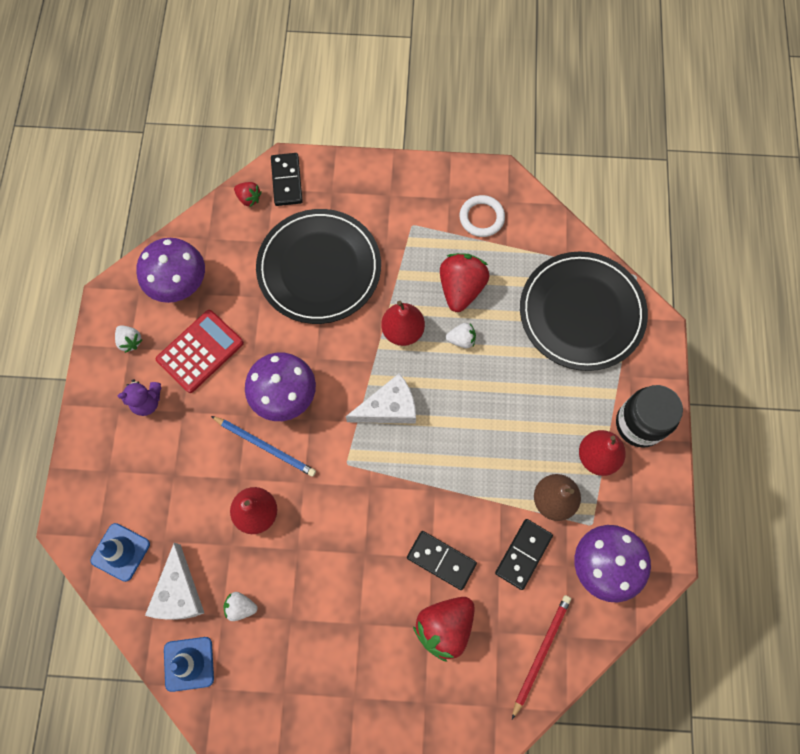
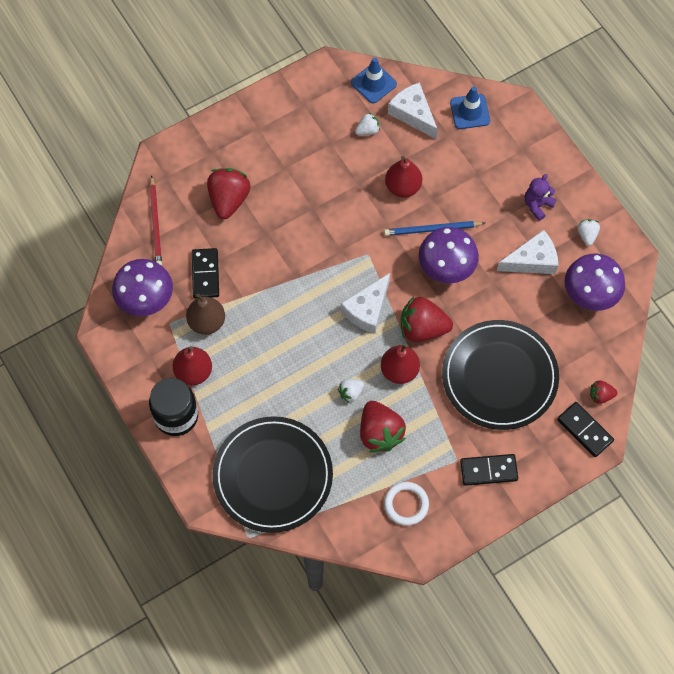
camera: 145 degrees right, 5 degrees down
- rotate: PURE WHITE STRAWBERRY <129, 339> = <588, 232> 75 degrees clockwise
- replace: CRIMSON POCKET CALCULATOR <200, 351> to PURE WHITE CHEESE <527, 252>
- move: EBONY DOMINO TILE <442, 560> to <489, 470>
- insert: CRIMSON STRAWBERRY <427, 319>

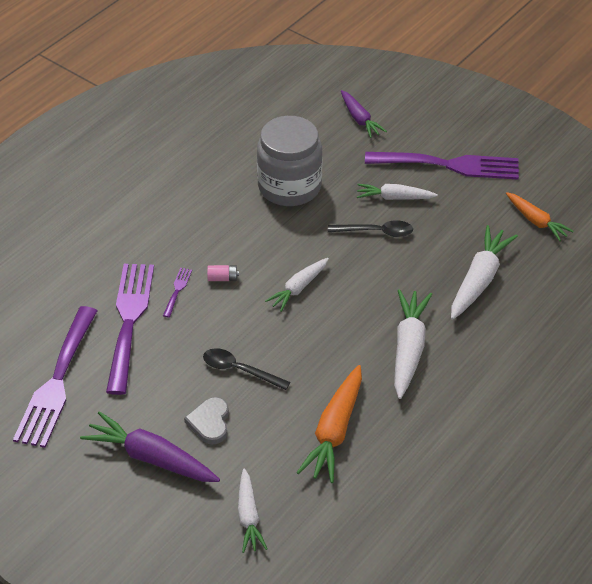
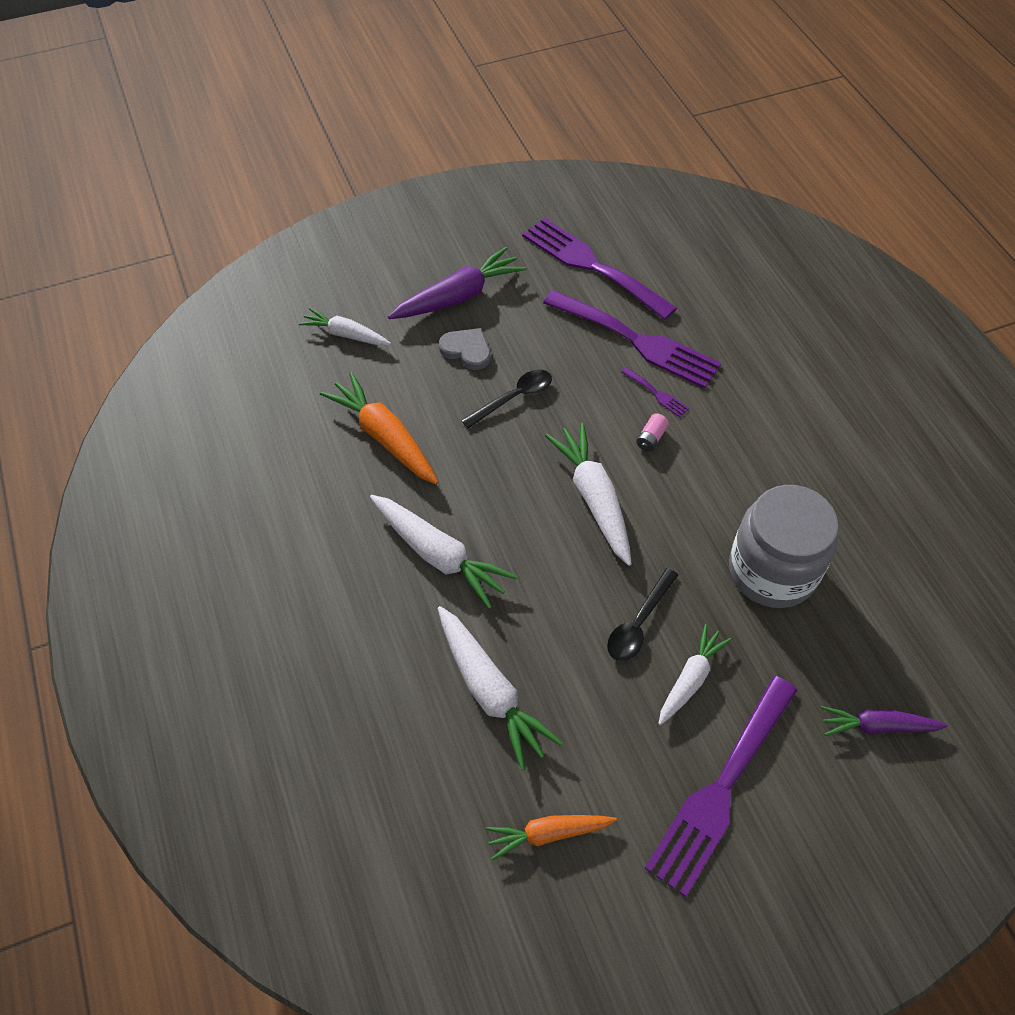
camera: 120 degrees right, 10 degrees up
- resize: PURE WHITE TOY CARROT <297, 285> = <588, 494> x1.58

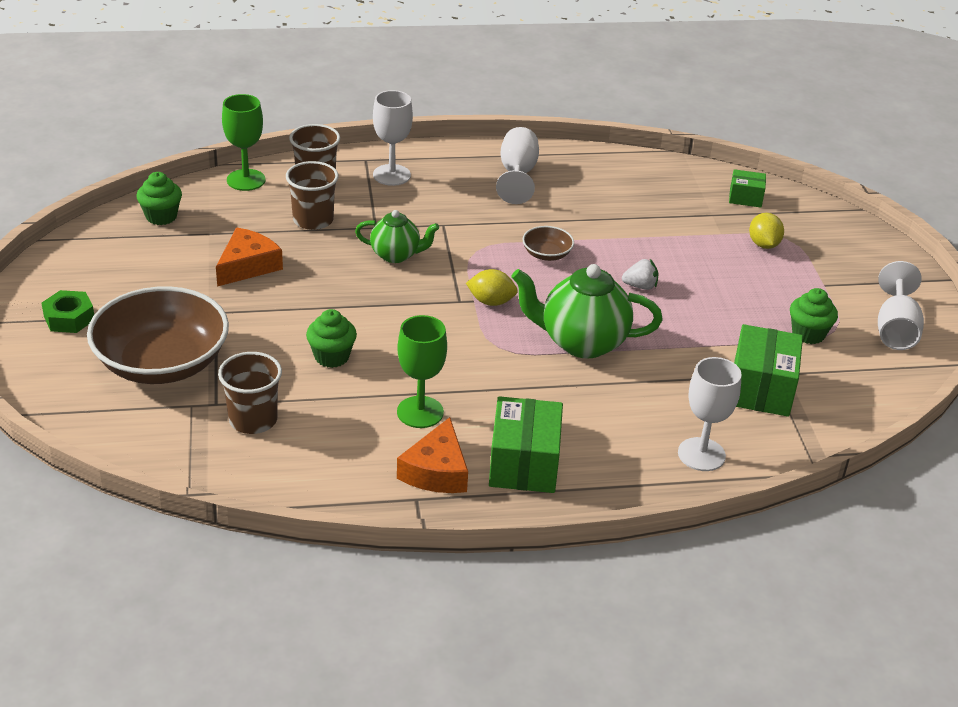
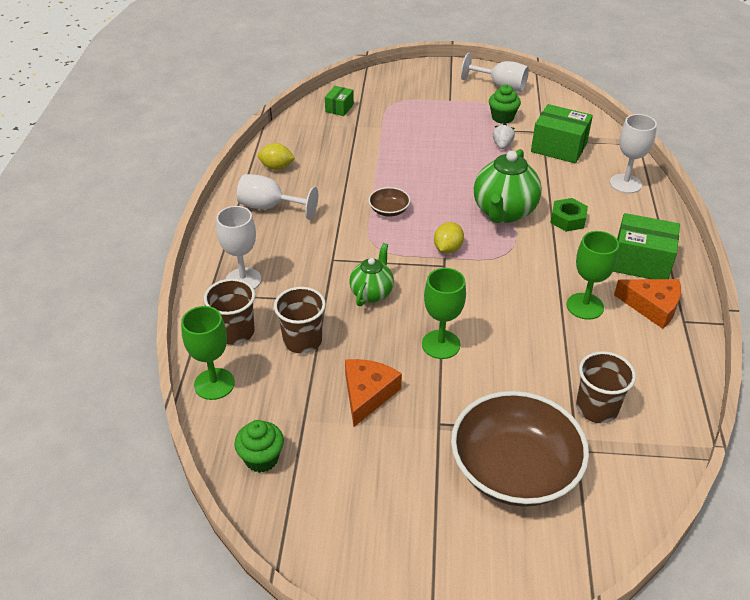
camera: 75 degrees left, 5 degrees up
- move: LEAF-GREEN HEX NUT <68, 311> to <569, 215>
- rotate: ORANGE CHEESE <249, 257> = <373, 393> 60 degrees clockwise
- delete: LEAF-GREEN CUPCAKE <331, 338>
- move: PURE WHITE STRAWBERRY <640, 274> to <504, 136>
- move: BRIGHT YELLOW LEMON <766, 231> to <276, 156>
- insert: LEAF-GREEN WINE GLASS <444, 313>

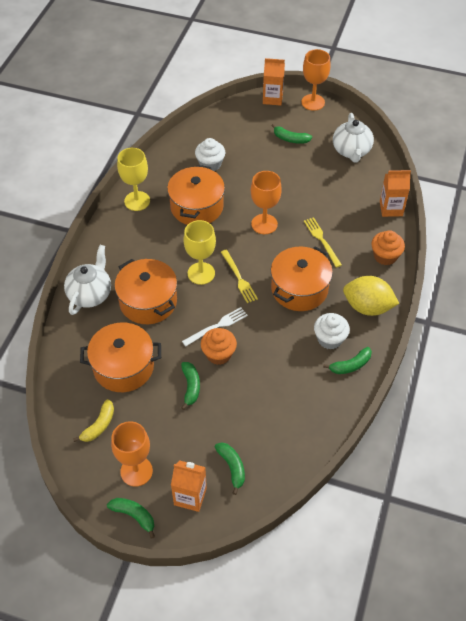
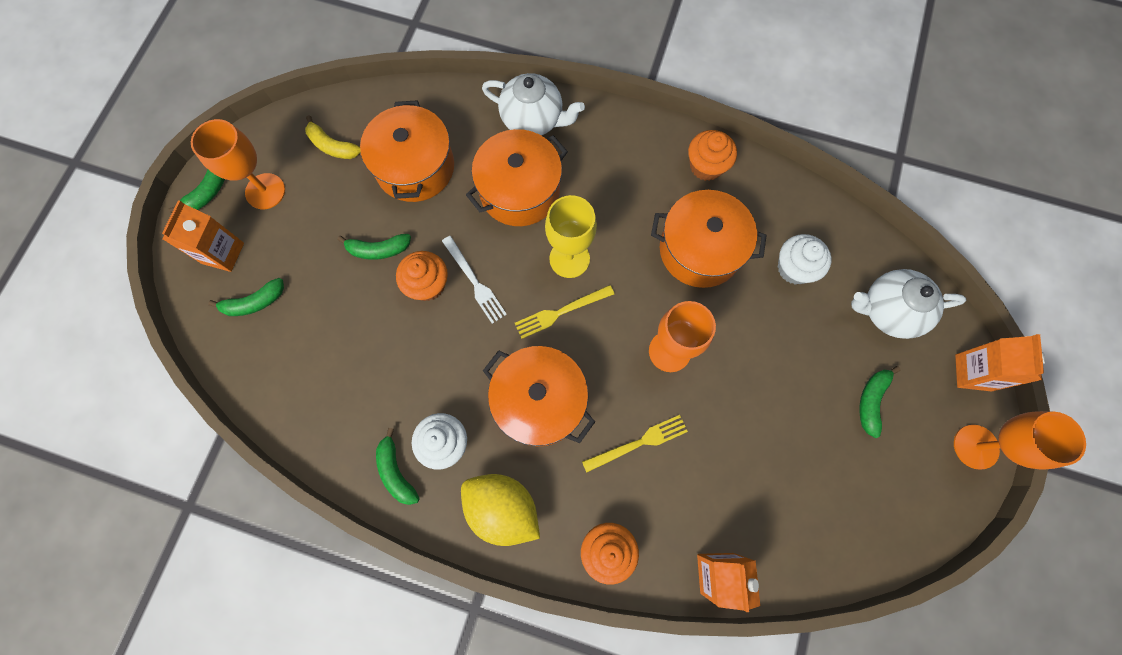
camera: 90 degrees right, 20 degrees up
- replace: BRIGHT YELLOW WINE GLASS <133, 179> to ORANGE CUPCAKE <712, 155>
- move: PURE WHITE CHINA TEAPOT <353, 138> to <908, 304>
- rotate: BRIGHT YELLOW LEMON <371, 296> = <500, 510> 75 degrees counterclockwise

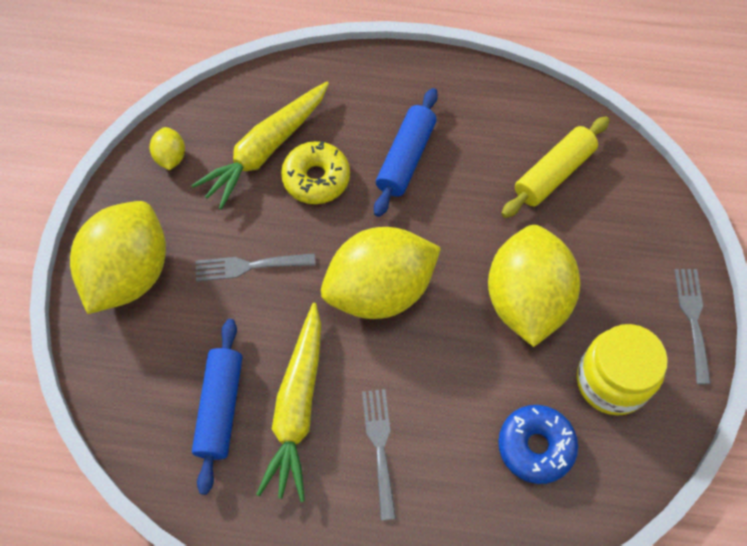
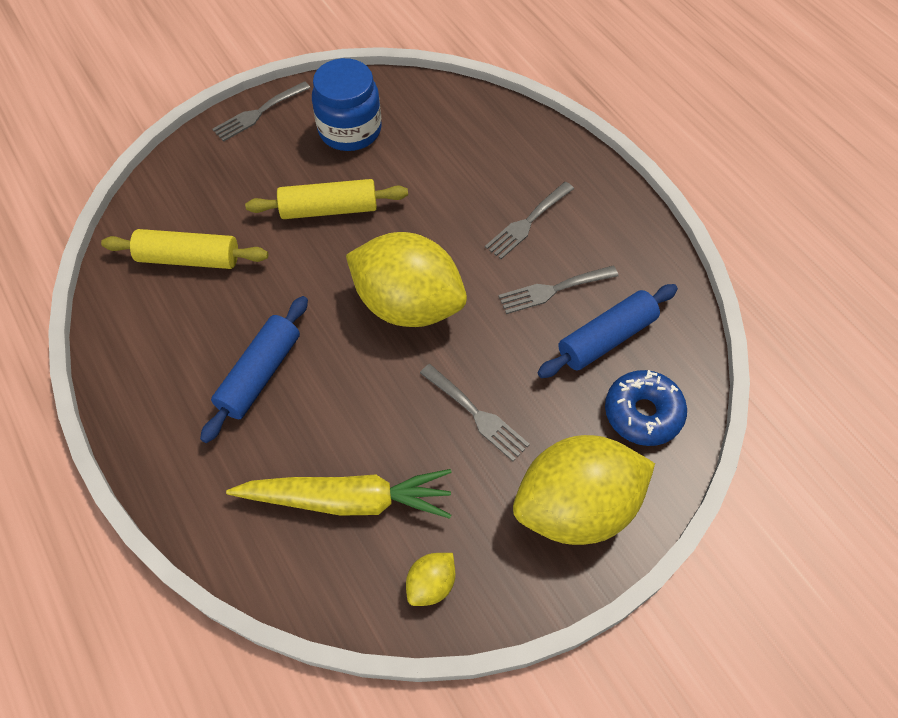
camera: 130 degrees left, 5 degrees down
- replace: BRIGHT YELLOW TOY CARROT <288, 402> to GREY DINNER FORK <558, 290>
- delete: BRIGHT YELLOW DOUGHNUT <315, 172>
- rotate: BLUE DOUGH ROLLER <406, 152> = <254, 369> 45 degrees counterclockwise
- replace: BRIGHT YELLOW LEMON <534, 286> to BRIGHT YELLOW DOUGH ROLLER <326, 199>
- move: BLUE DOUGHNUT <538, 444> to <646, 408>
- recolor: BRIGHT YELLOW JAM JAR <622, 369> to BLUE JAM JAR <347, 104>

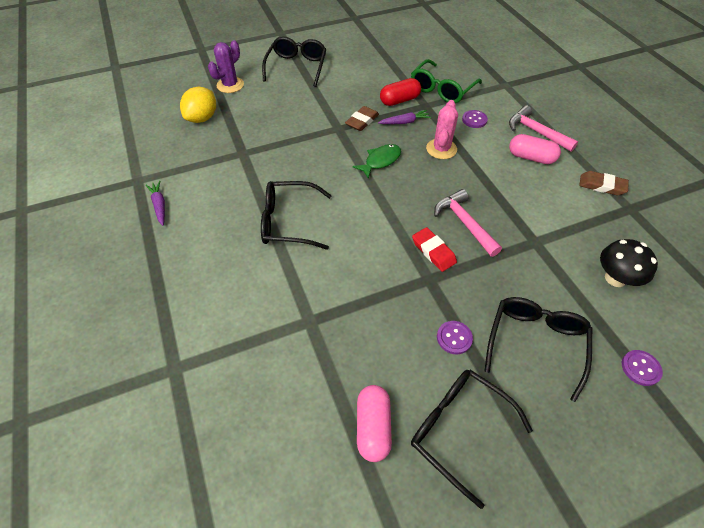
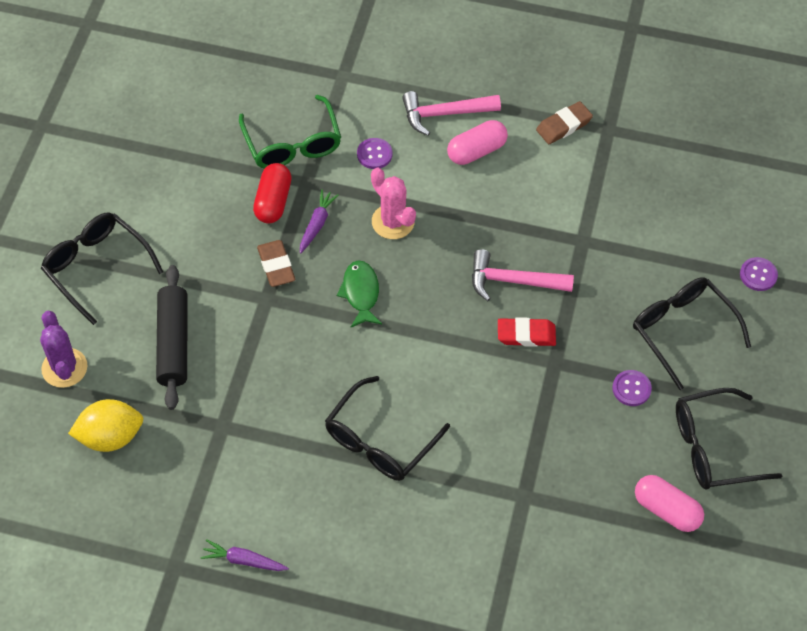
camera: 55 degrees left, 5 degrees up
- rotate: BRIGHT YELLOW LEMON <198, 105> = <105, 425> 75 degrees counterclockwise
- delete: EBONY FUNGUS <629, 263>
- insert: EBONY DOUGH ROLLER <171, 337>

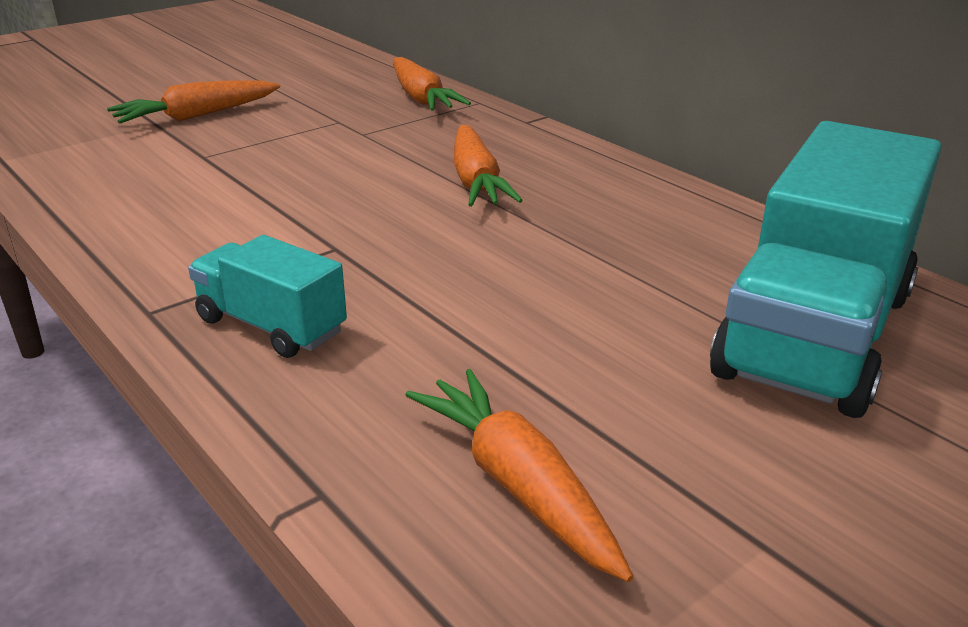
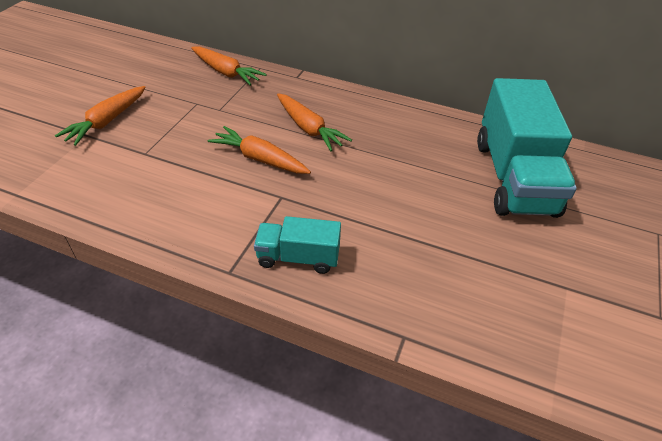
camera: 30 degrees left, 15 degrees up
- move: ORANGE TOY CARROT <519, 475> to <259, 150>

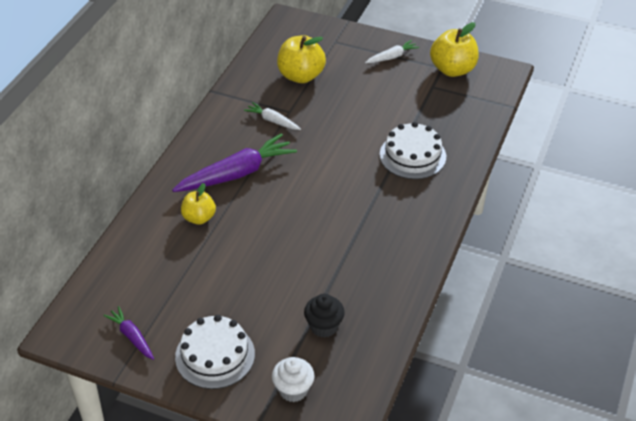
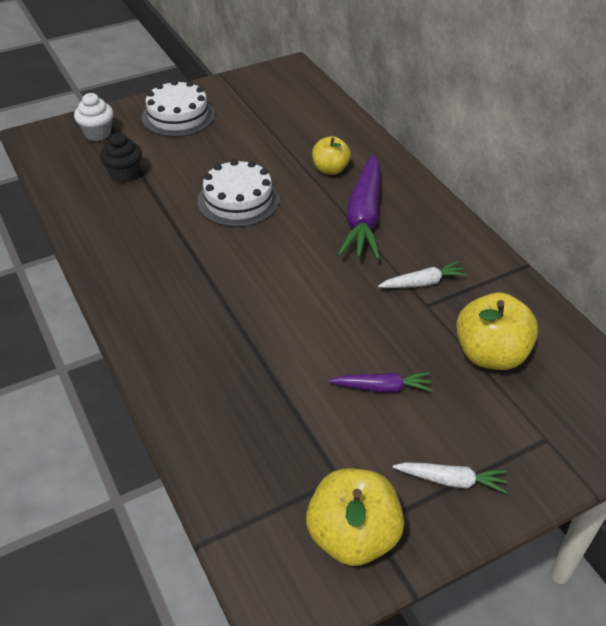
camera: 130 degrees right, 0 degrees up
- move: PURPLE TOY CARROT <128, 333> to <380, 382>
- rotate: PURE WHITE TOY CARROT <392, 51> = <450, 478> 90 degrees counterclockwise
- move: PURE WHITE LAYER CAKE <413, 150> to <238, 193>

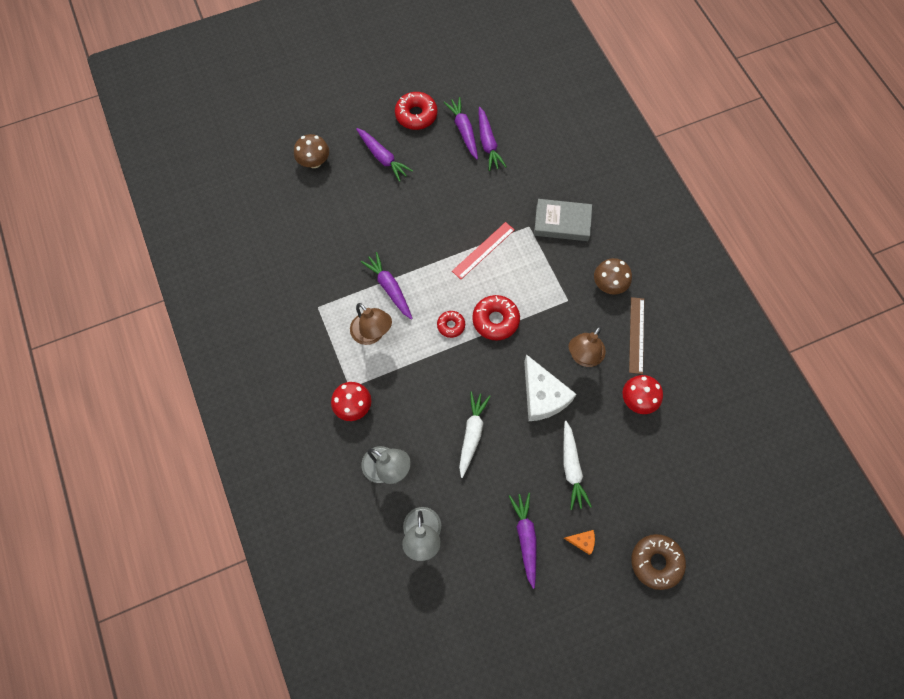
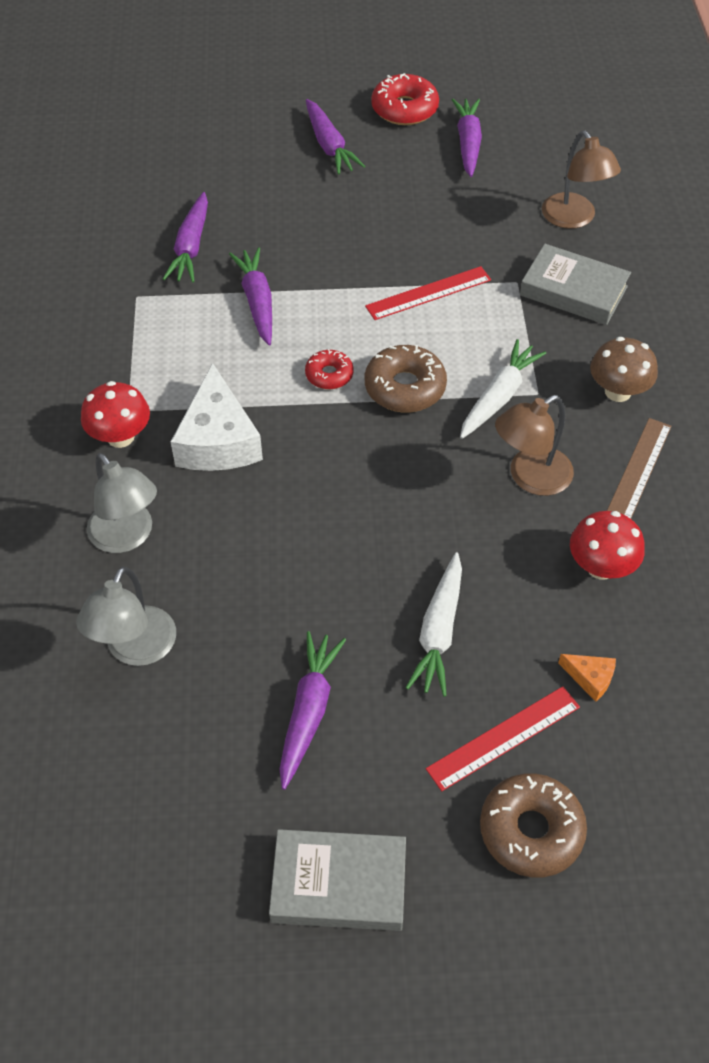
camera: 20 degrees right, 15 degrees down
- delete: BROWN FUNGUS <311, 151>
- move: BROWN LAMP <371, 324> to <581, 179>
- move: PURE WHITE TOY CARROT <475, 435> to <503, 389>
- recolor: CRIMSON DOUGHNUT <496, 318> to BROWN DOUGHNUT <406, 379>
- move: PURPLE TOY CARROT <493, 139> to <185, 237>
- move: PURE WHITE CHEESE <550, 387> to <217, 417>
- move: ORANGE CHEESE <579, 542> to <587, 678>
- insert: GREY BOOK <337, 880>
- insert: CRIMSON RULER <503, 738>

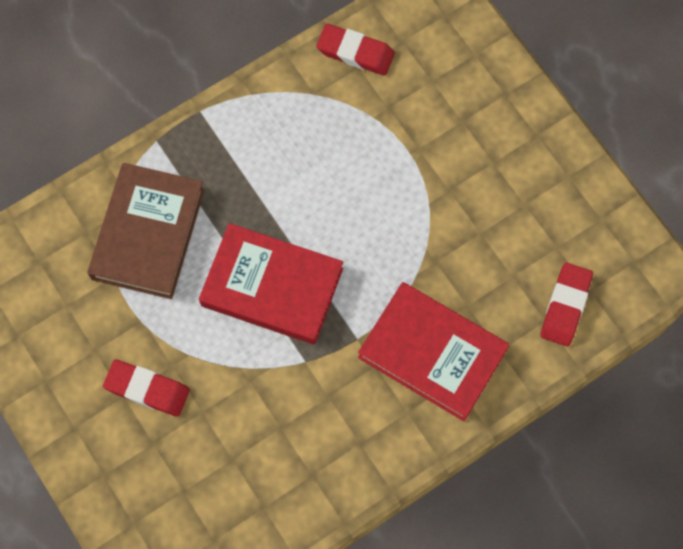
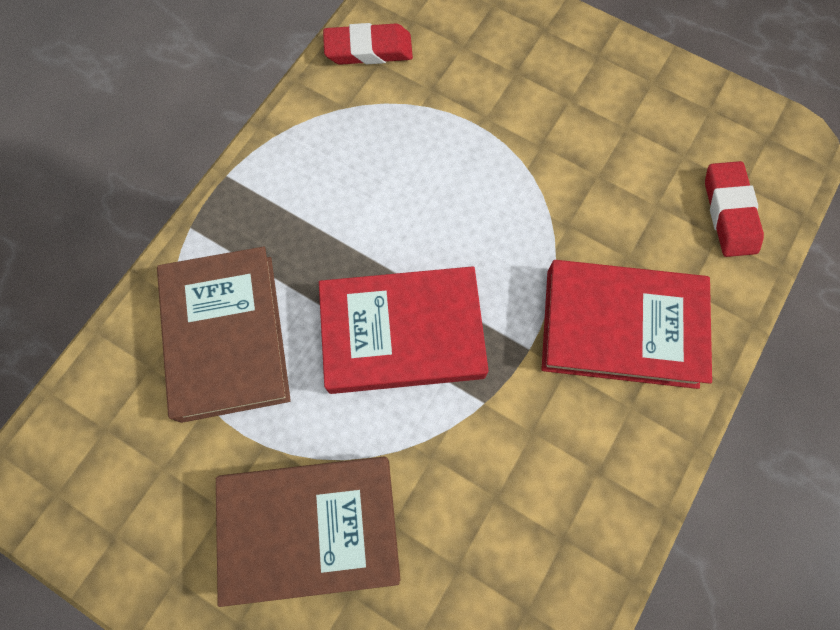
camera: 25 degrees left, 0 degrees up
- replace: CRIMSON ERASER <146, 388> to BROWN BOOK <308, 532>

